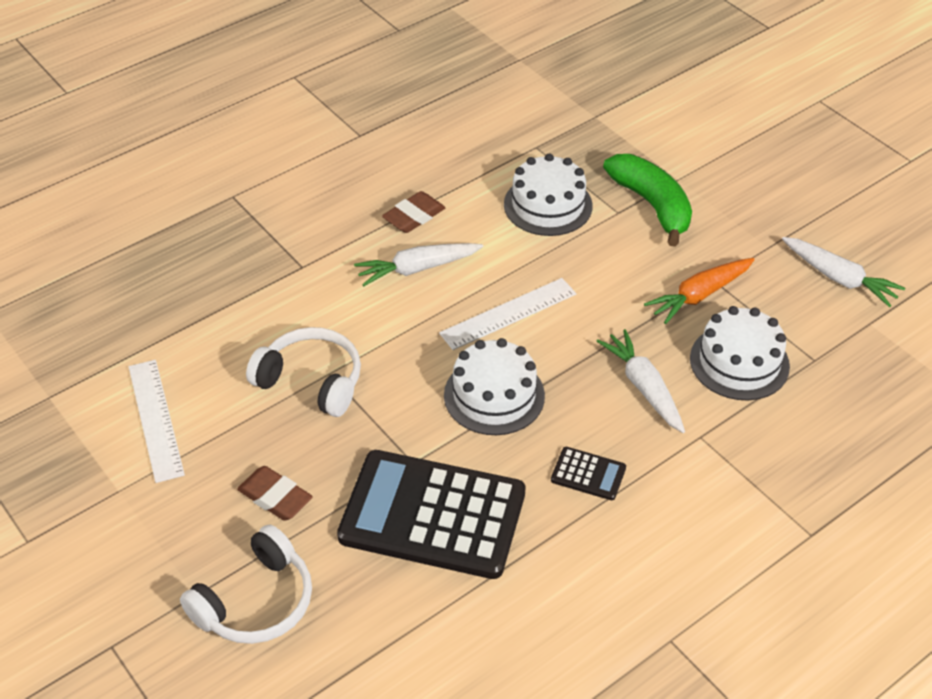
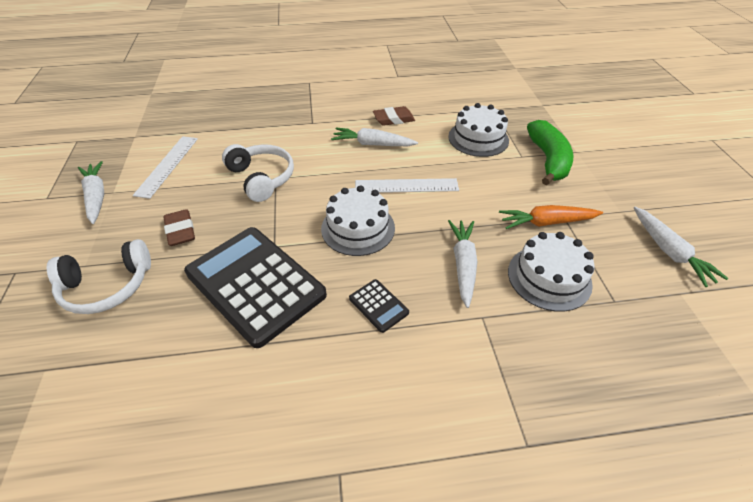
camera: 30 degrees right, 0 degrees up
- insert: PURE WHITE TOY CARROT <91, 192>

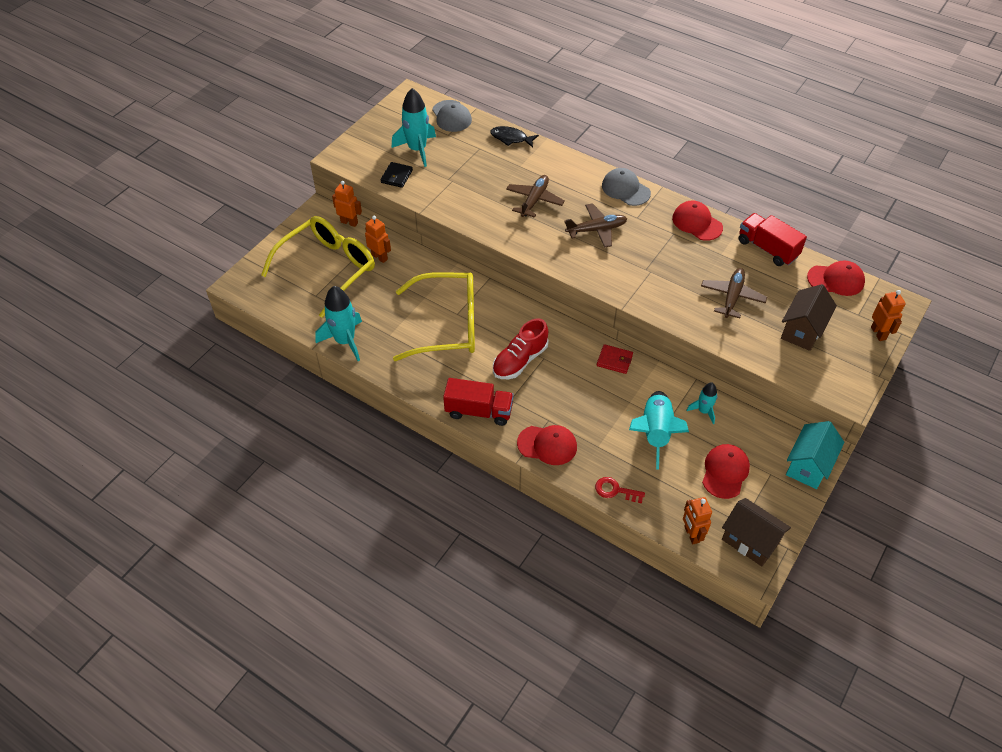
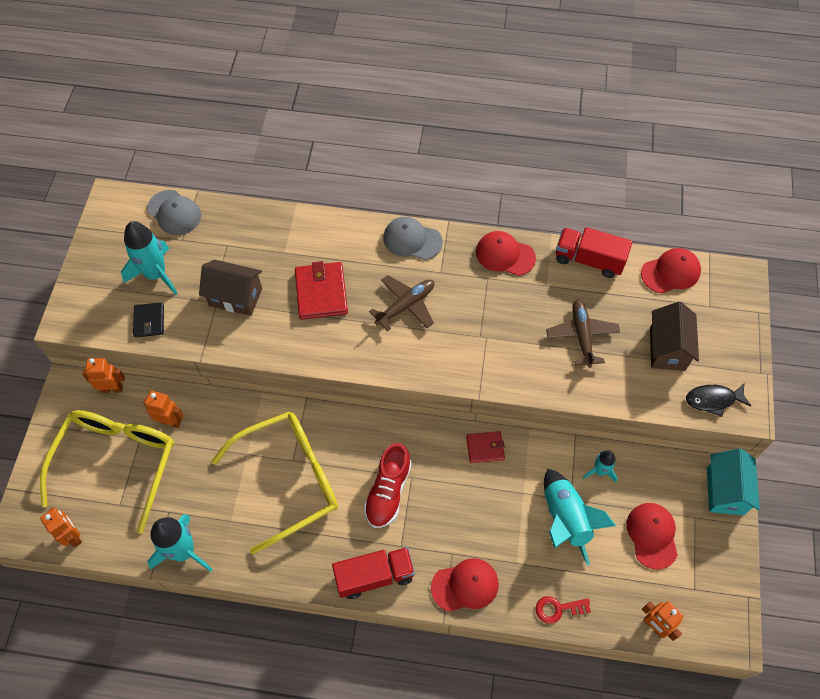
camera: 25 degrees left, 10 degrees up
- move: EBONY TOY FISH <514, 136> to <718, 400>
- replace: BROWN AEROPLANE <535, 196> to CRIMSON BILLFOLD <321, 290>
- move: BROWN COTTAGE <756, 532> to <230, 288>
- move: ORANGE ROBOT <888, 315> to <61, 527>

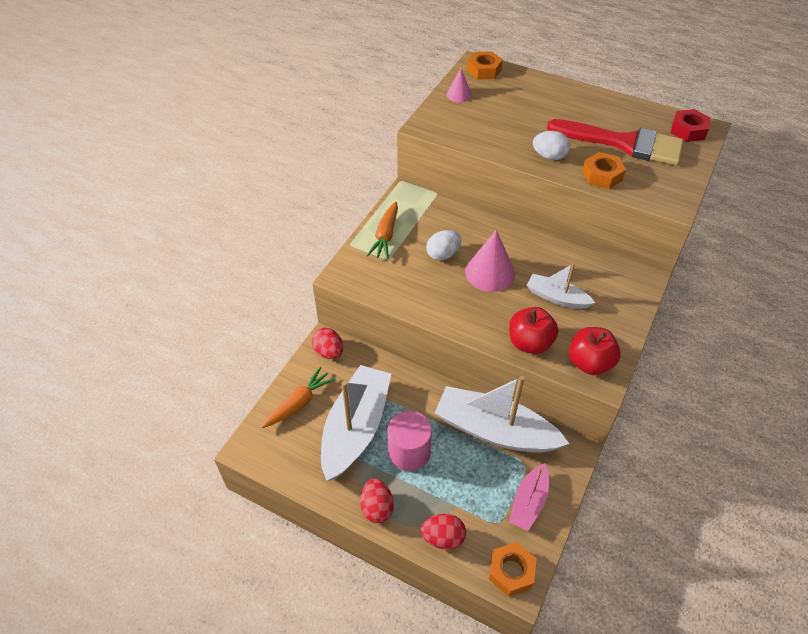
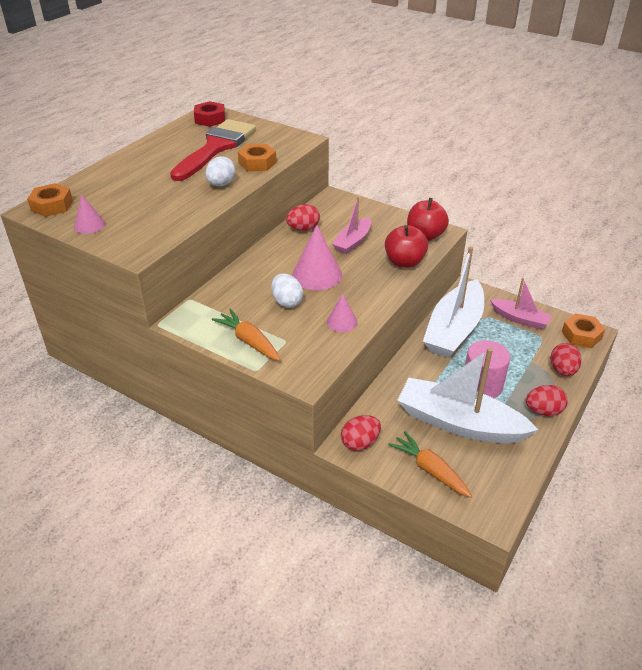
camera: 85 degrees left, 10 degrees down
- rotate: ORANGE TOY CARROT <382, 230> = <246, 334> 150 degrees counterclockwise
- recolor: PURE WHITE SAILBOAT <561, 286> to PINK SAILBOAT <351, 225>
- insert: CRIMSON EGG SHAPE <303, 217>
- insert: PINK CONE SHAPE <342, 313>

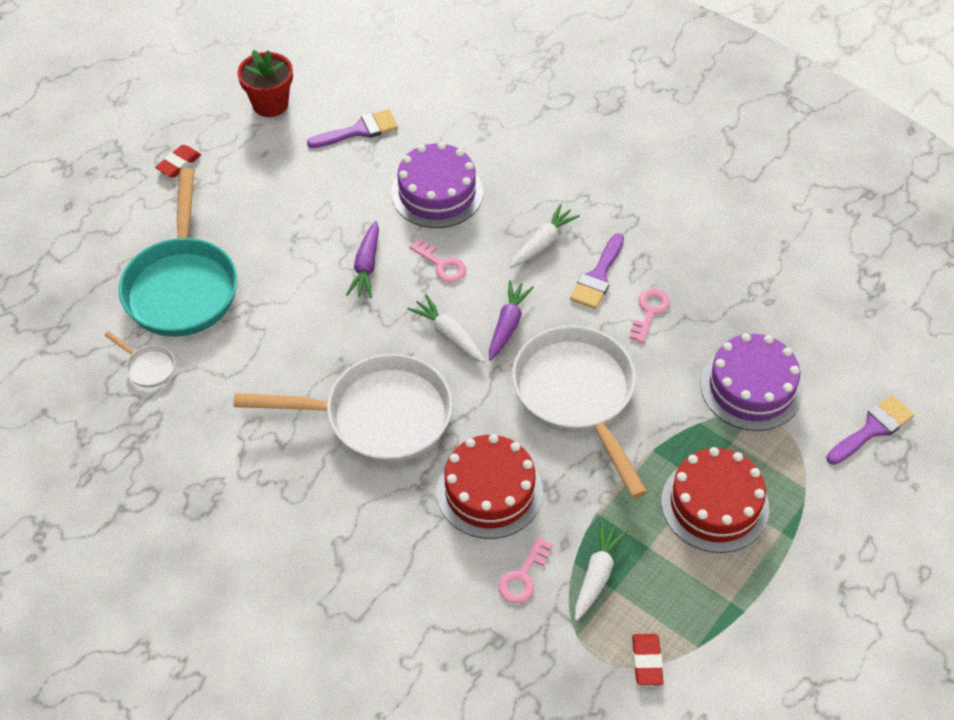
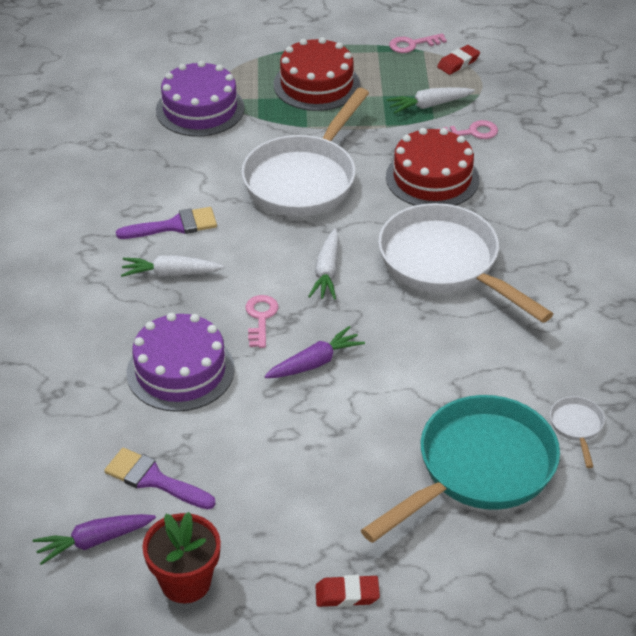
camera: 130 degrees left, 10 degrees down
- move: PURPLE TOY CARROT <511, 320> to <94, 539>
- move: PINK LATCHKEY <649, 316> to <418, 43>
- delete: PURPLE PAINT BRUSH <870, 430>

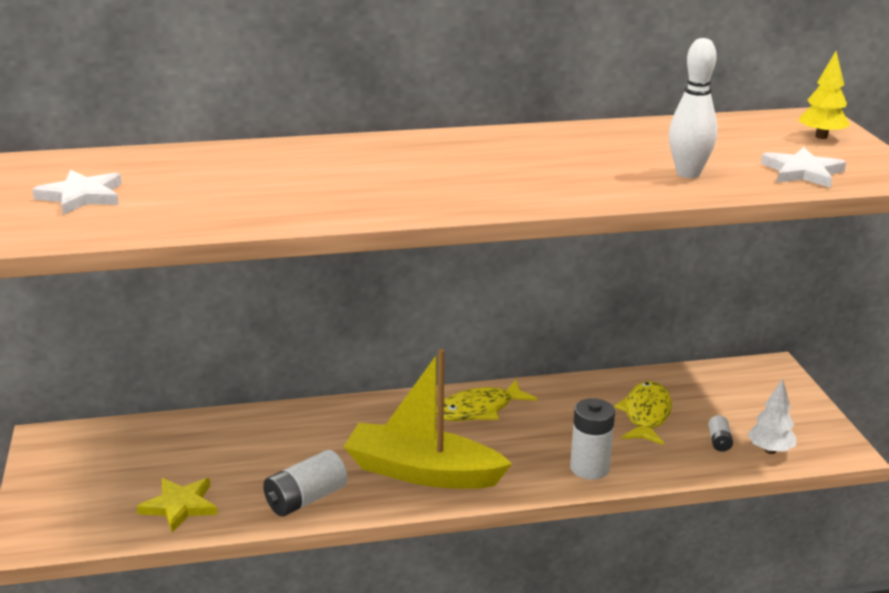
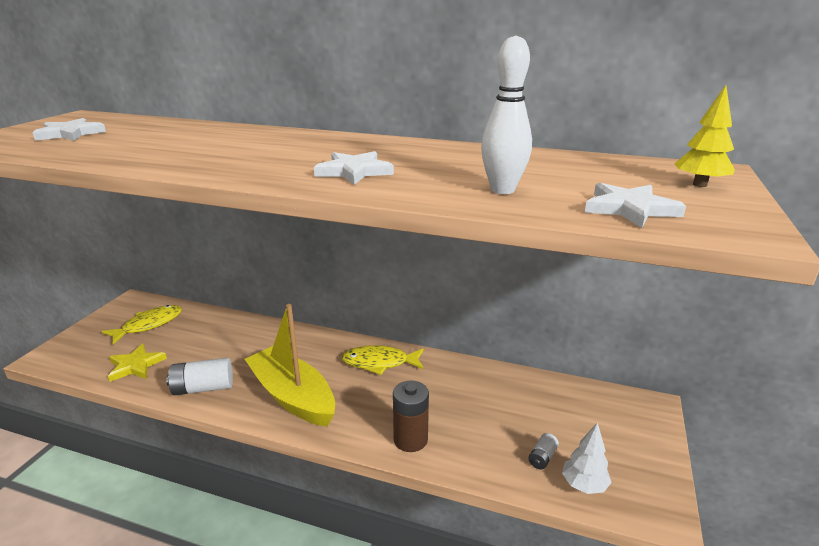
camera: 30 degrees right, 0 degrees up
- recolor: PURE WHITE AA BATTERY <592, 439> to BROWN AA BATTERY <411, 416>
- move: BRIGHT YELLOW TOY FISH <643, 413> to <141, 325>
- insert: PURE WHITE FIVE-POINTED STAR <354, 168>

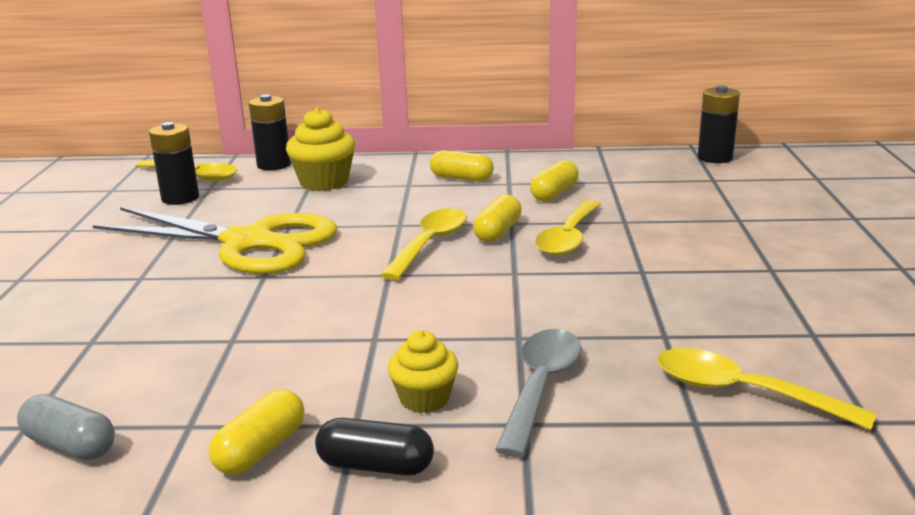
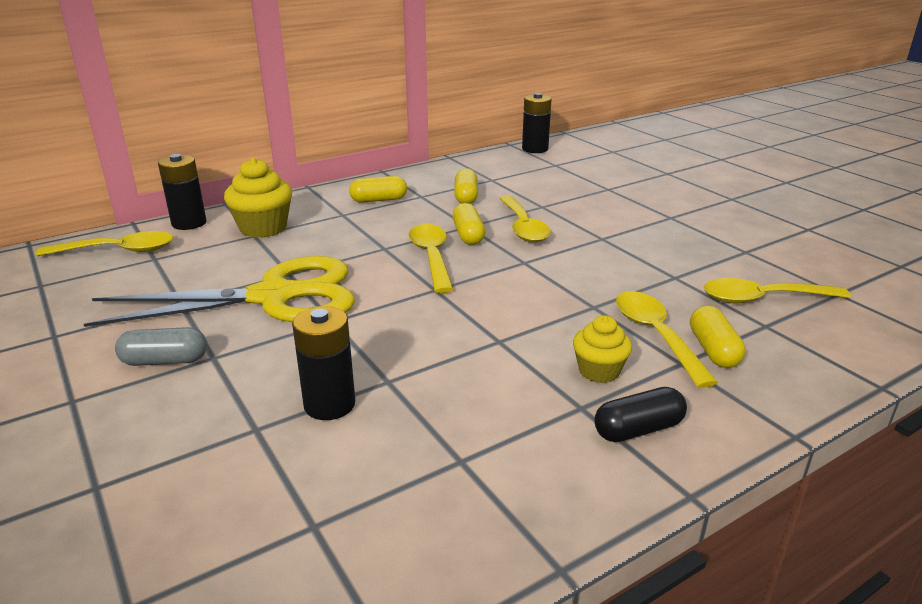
camera: 35 degrees left, 5 degrees up
- move: GREY CAPSULE <66, 427> to <161, 346>
- move: EBONY AA BATTERY <174, 163> to <323, 363>
- move: BRIGHT YELLOW CAPSULE <257, 432> to <718, 336>
- recolor: GREY SPOON <538, 393> to BRIGHT YELLOW SPOON <667, 339>

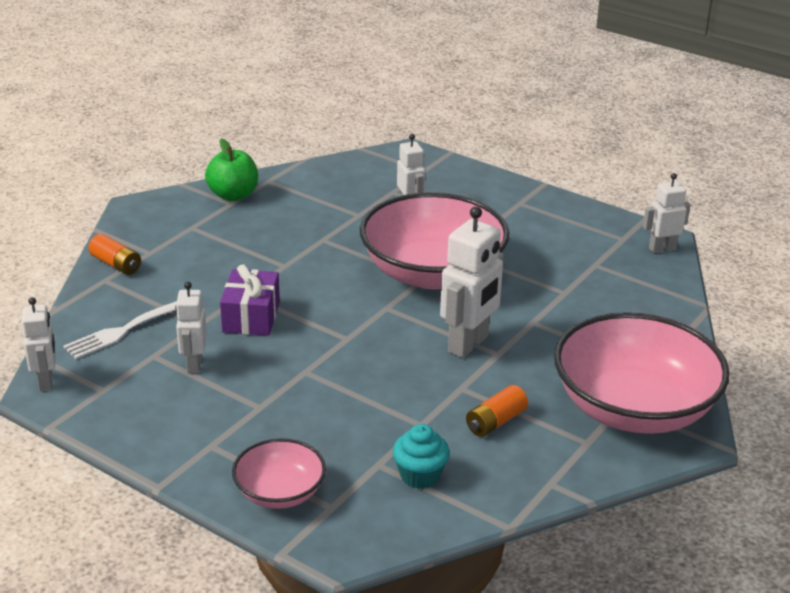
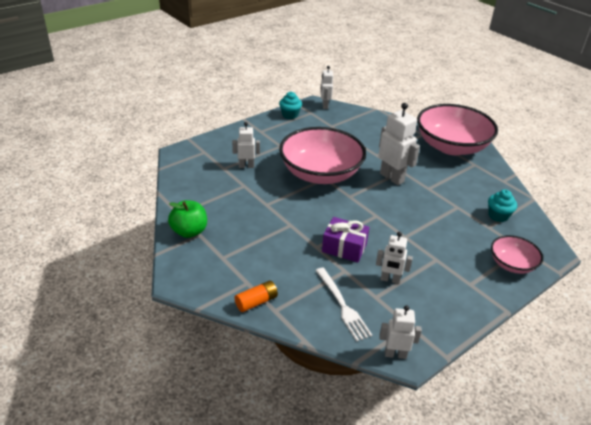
camera: 75 degrees left, 5 degrees up
- delete: ORANGE AA BATTERY <497, 411>
- insert: TEAL CUPCAKE <290, 105>

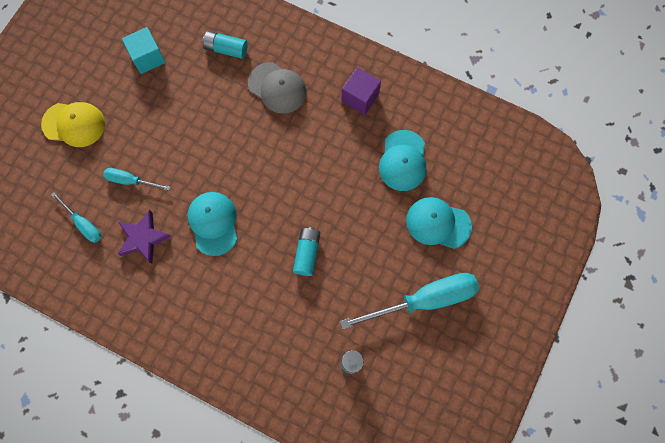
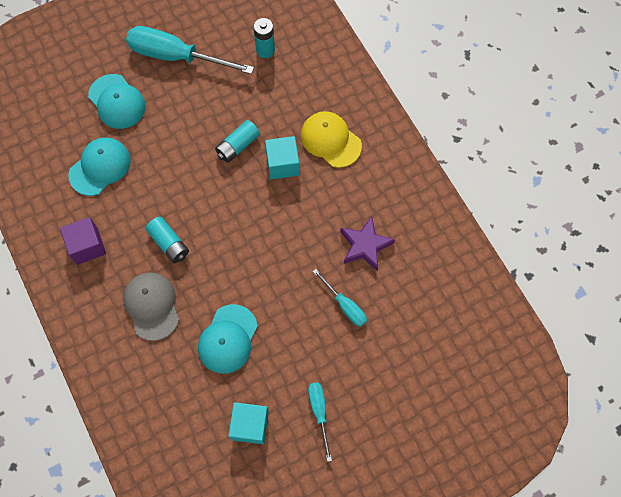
camera: 145 degrees left, 5 degrees down
- move: BRIGHT YELLOW BASEBALL CAP <73, 124> to <331, 139>
- move: TEAL HAND SCREWDRIVER <76, 217> to <320, 422>
- move: TEAL BASEBALL CAP <212, 224> to <228, 339>
- move: TEAL AA BATTERY <225, 45> to <167, 240>
- insert: TEAL CUBE <282, 157>

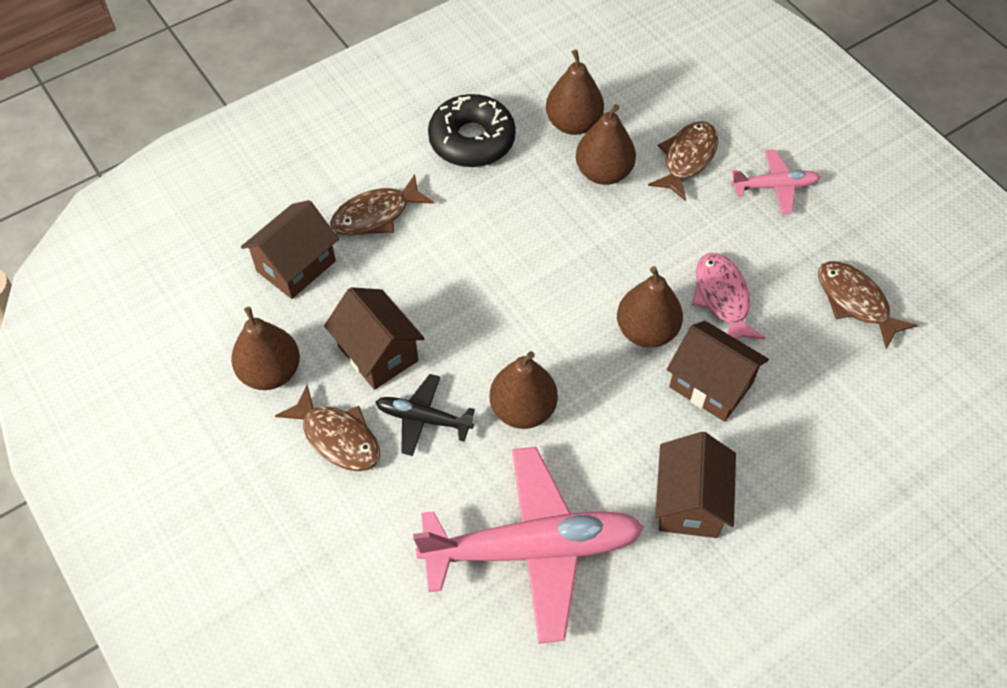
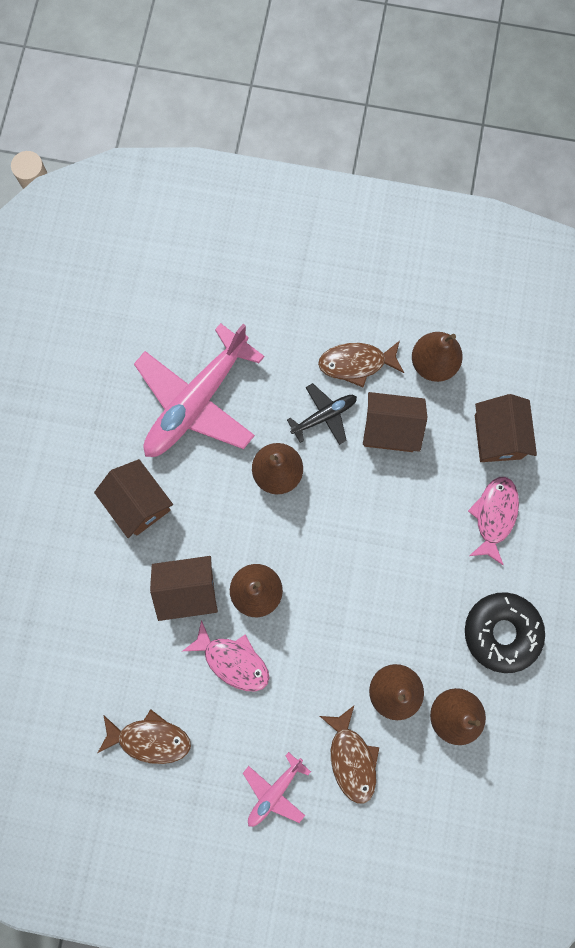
camera: 135 degrees right, 20 degrees up
- recolor: BROWN TOY FISH <382, 204> to PINK TOY FISH <493, 521>

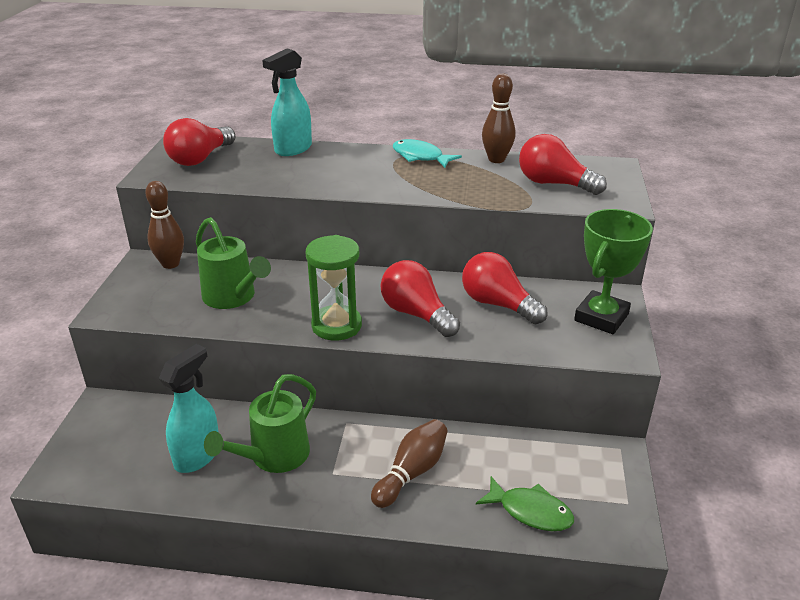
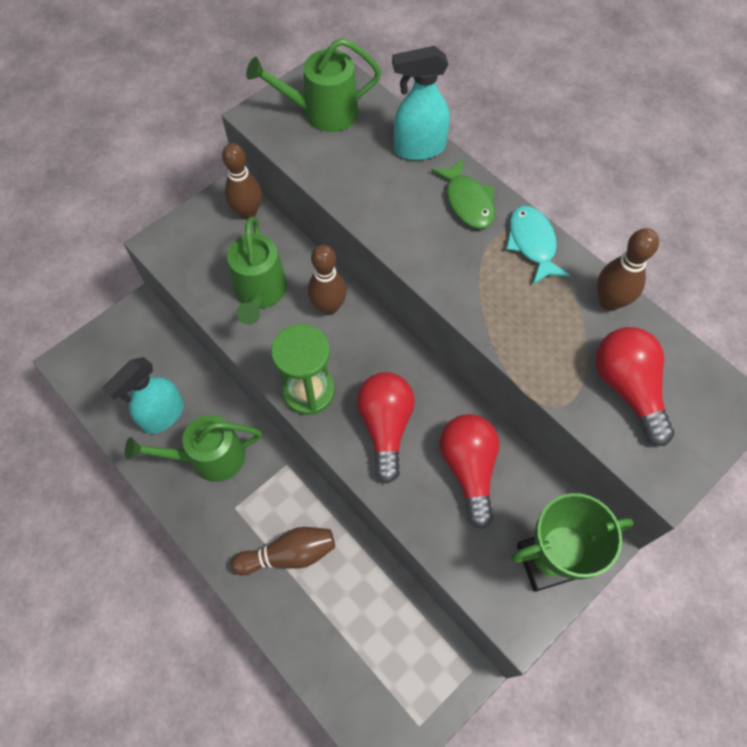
camera: 40 degrees right, 30 degrees up
- rotate: TEAL SPRAY BOTTLE <189, 408> = <143, 395> 150 degrees clockwise
- replace: CRIMSON LIGHT BULB <199, 142> to LEAF-GREEN WATERING CAN <313, 85>
- move: LEAF-GREEN TOY FISH <525, 503> to <463, 193>
- insert: BROWN SKITTLE <327, 280>

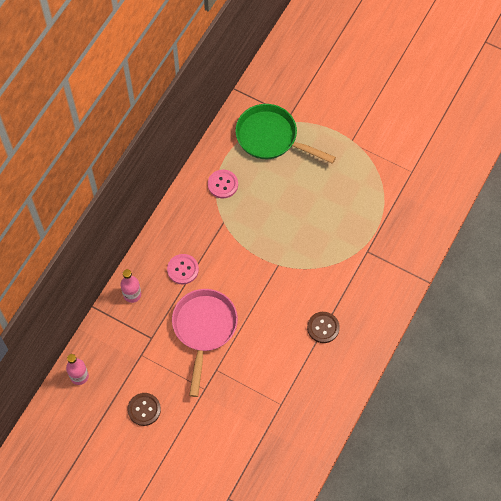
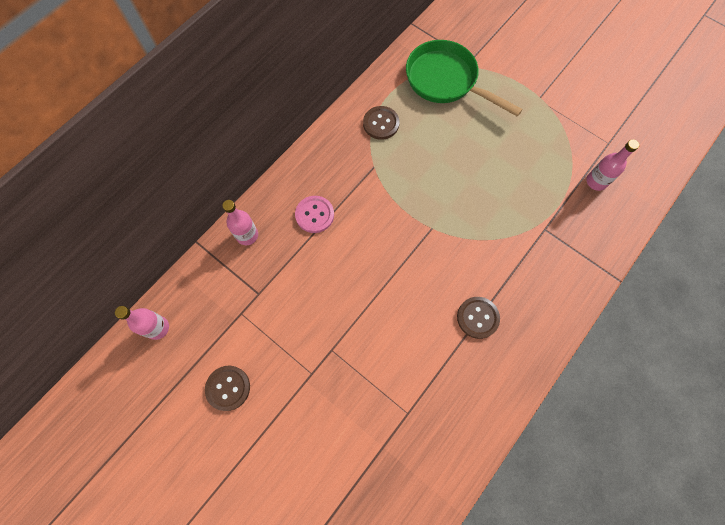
camera: 10 degrees right, 5 degrees up
- delete: PINK PAN <205, 343>
- recolor: PINK SEWING BUTTON <223, 184> to BROWN SEWING BUTTON <381, 123>
- insert: PINK DRINK BOTTLE <612, 165>

